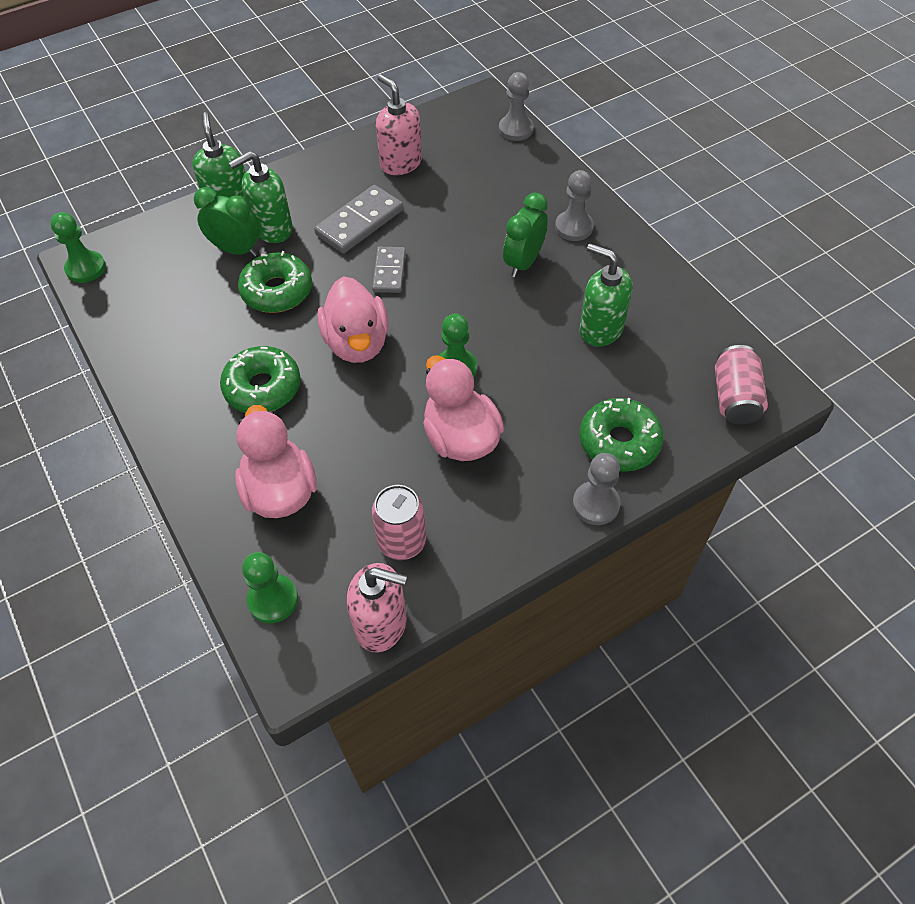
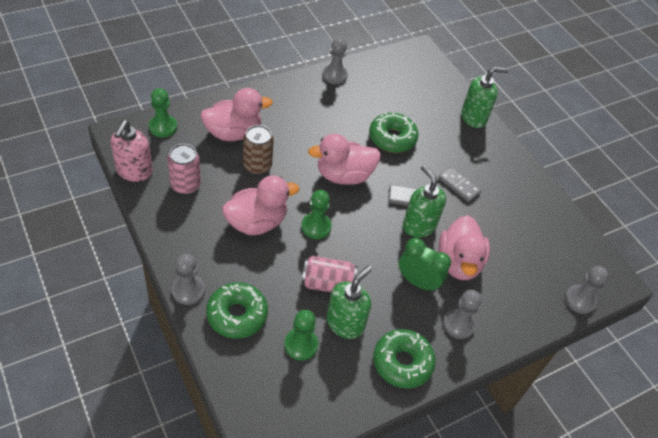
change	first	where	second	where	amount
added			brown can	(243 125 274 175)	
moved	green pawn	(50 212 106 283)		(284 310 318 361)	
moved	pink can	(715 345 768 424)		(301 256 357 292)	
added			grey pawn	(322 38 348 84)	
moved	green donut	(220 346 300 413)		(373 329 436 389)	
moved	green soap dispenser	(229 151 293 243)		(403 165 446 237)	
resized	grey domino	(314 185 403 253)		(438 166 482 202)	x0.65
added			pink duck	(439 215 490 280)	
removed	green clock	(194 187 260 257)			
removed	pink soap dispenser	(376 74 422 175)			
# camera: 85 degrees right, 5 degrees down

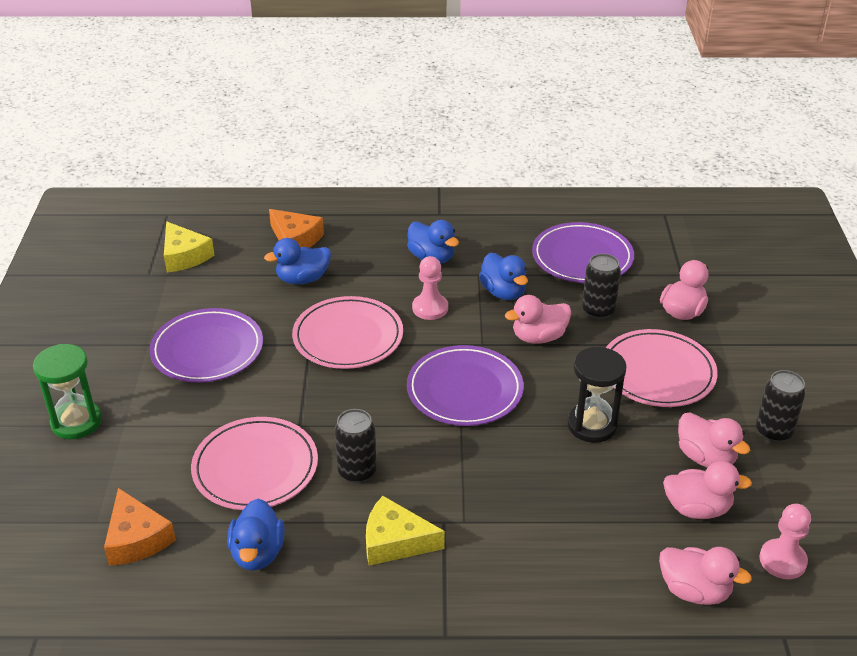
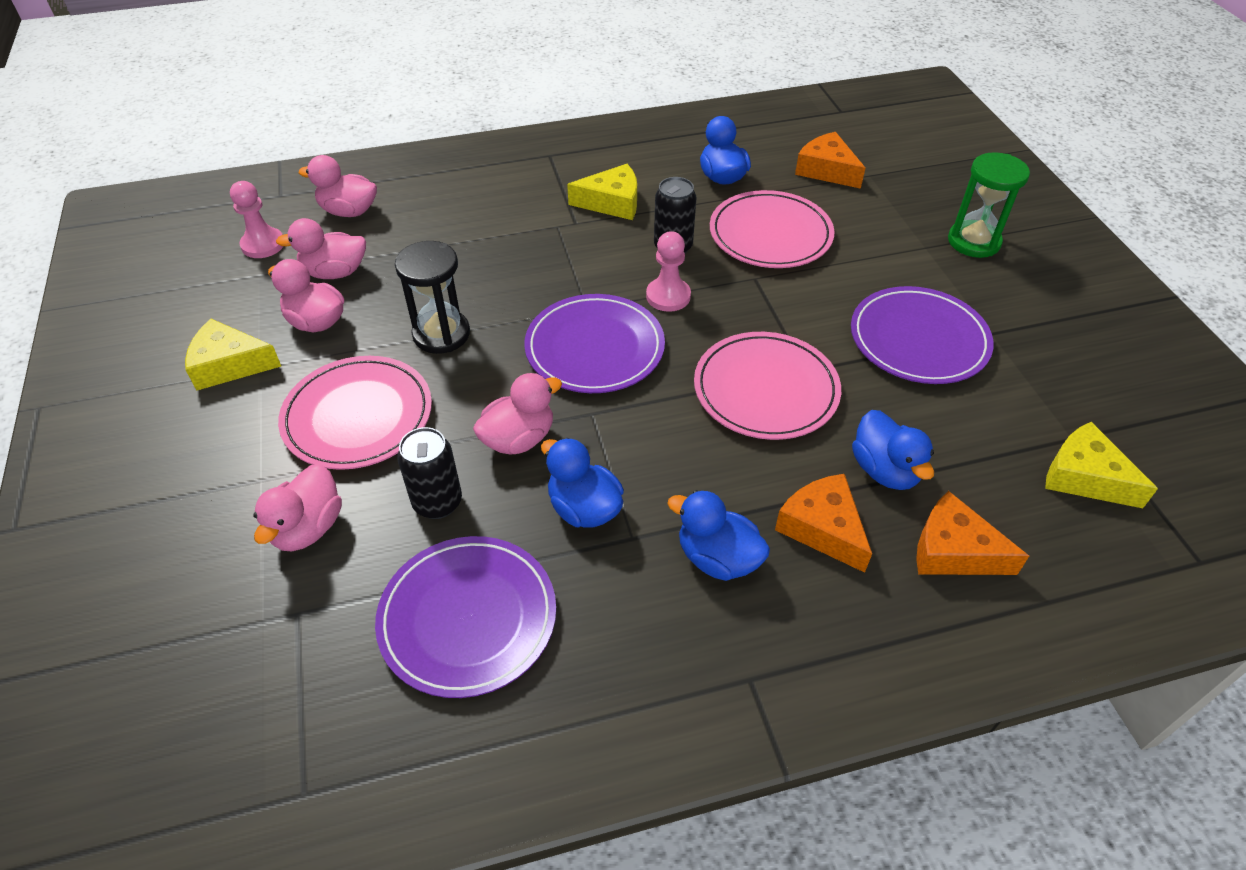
change	first	where	second	where	amount
replaced	black can	(756 370 806 443)	yellow cheese	(185 319 281 390)	
moved	pink pawn	(412 256 448 320)		(646 231 691 312)	
added			orange cheese	(775 474 872 573)	
turned	blue duck	(264 238 331 284)		(852 410 934 490)	105 degrees clockwise
# camera: 165 degrees right, 10 degrees up

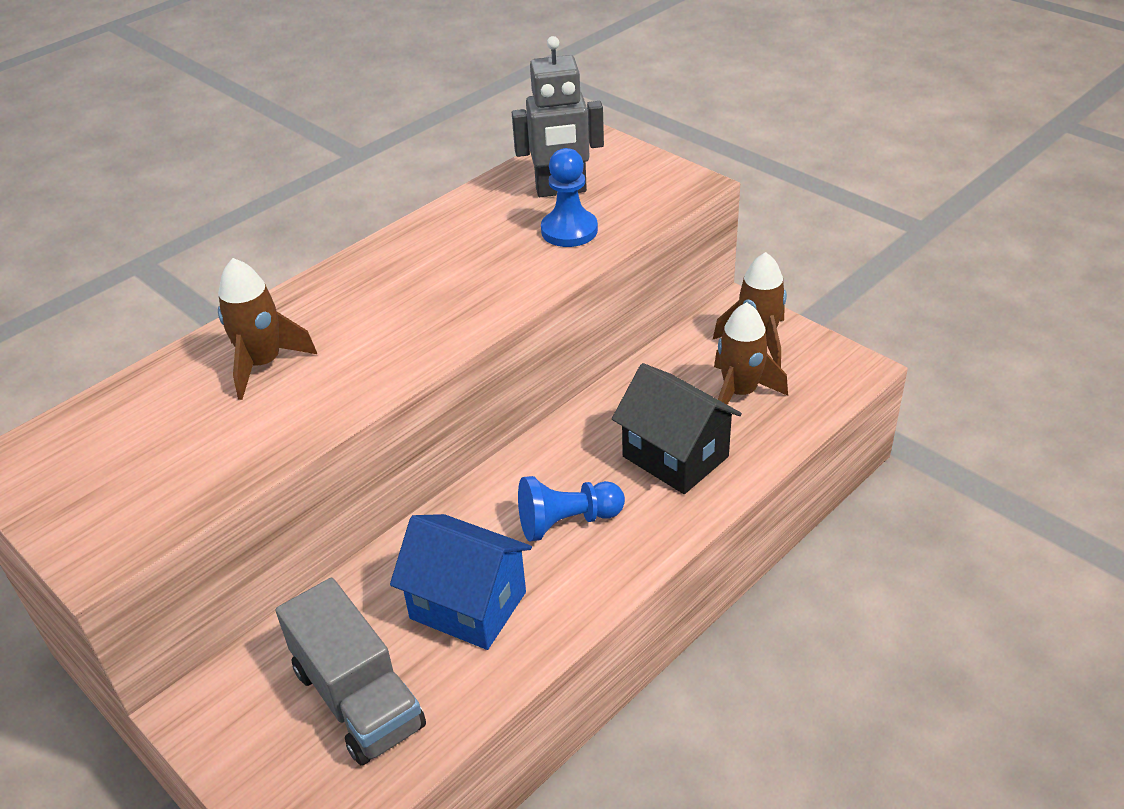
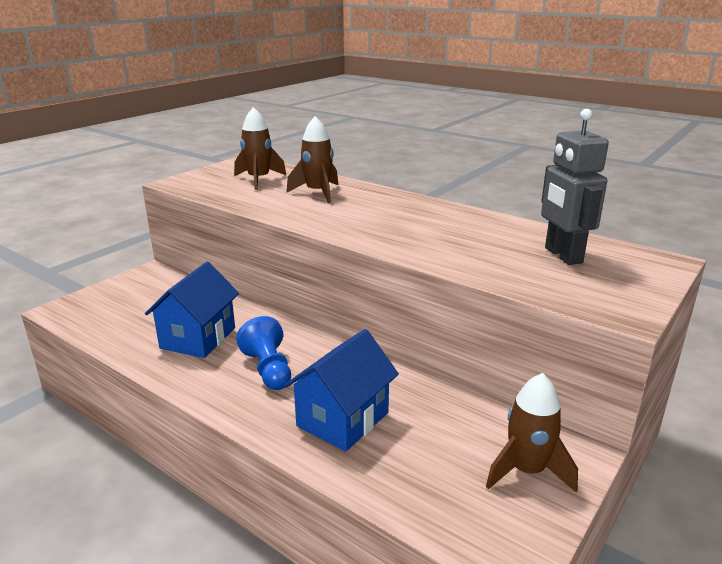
change	first	where	second	where	amount
moved	brown rocket	(714 302 788 405)		(234 107 287 190)	
recoloured	black house	(612 363 742 494)	blue house	(284 329 399 452)	
removed	grey truck	(276 578 426 765)			
removed	blue pawn	(541 148 598 247)			
# camera: 80 degrees right, 15 degrees down

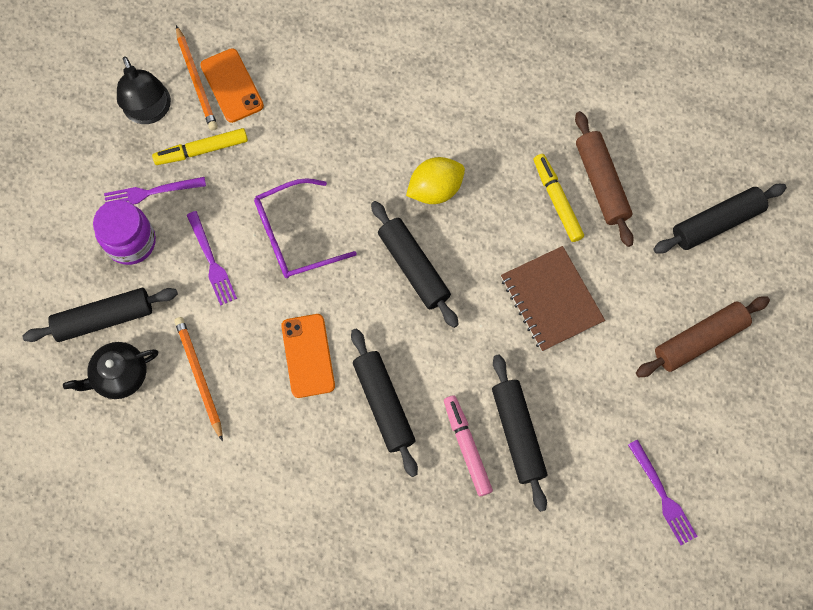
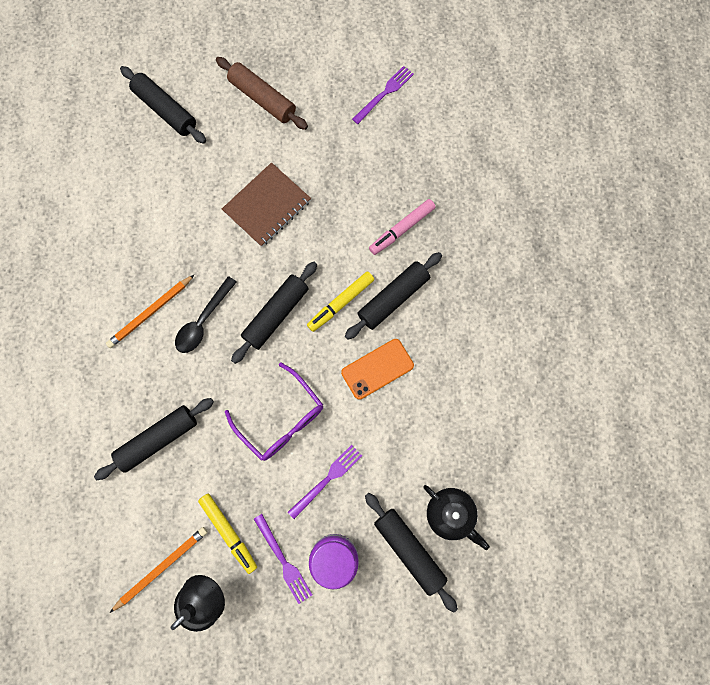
change	first	where	second	where	amount
moved	black rolling pin	(492 354 547 512)		(94 398 214 480)	
moved	orange pencil	(174 317 223 441)		(106 275 194 348)	
replaced	yellow lemon	(406 157 465 204)	black spoon	(175 276 237 353)	
moved	yellow marker	(534 154 584 242)		(307 271 374 332)	
removed	orange phone	(200 48 264 123)			
removed	brown rolling pin	(575 111 634 247)			
# camera: 110 degrees left, 5 degrees up

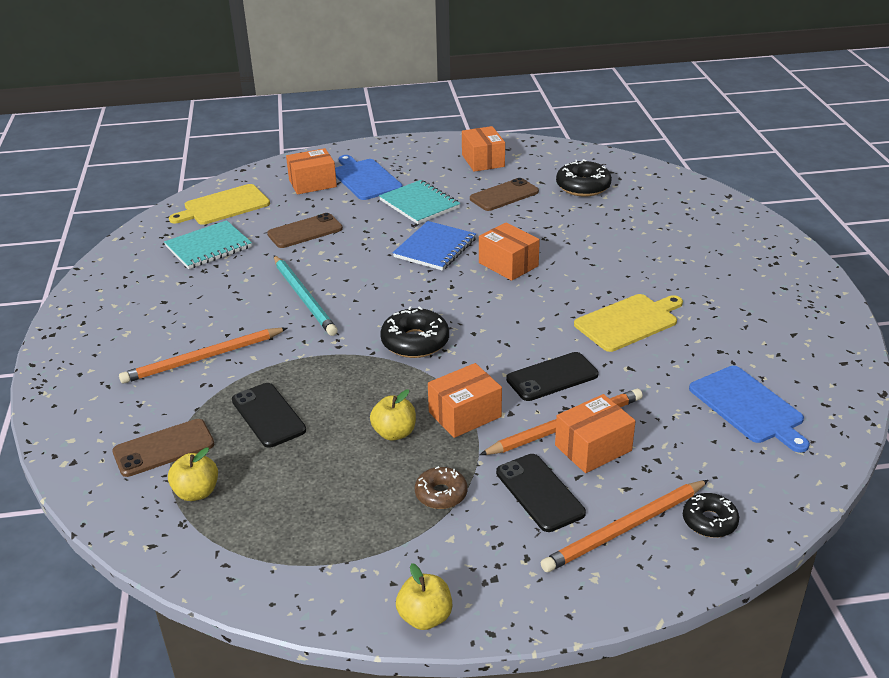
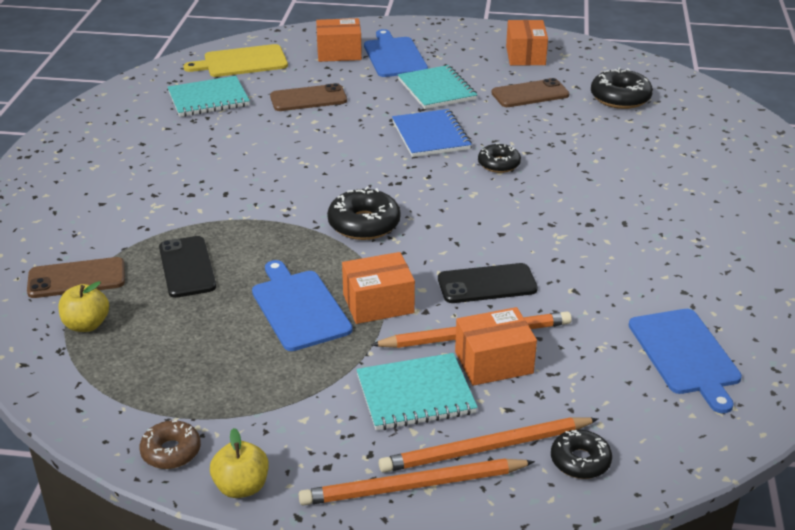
change	first	where	second	where	amount
moved	brown donut	(415 466 467 509)		(139 420 201 469)	
replaced	yellow apple	(370 390 416 441)	blue cutting board	(252 260 353 351)	
moved	orange pencil	(119 328 287 384)		(299 458 535 506)	
replaced	black phone	(496 454 586 532)	turquoise notebook	(356 353 478 430)	
turned	blue notebook	(393 221 476 271)		(392 109 472 157)	60 degrees counterclockwise
replaced	orange box	(479 222 540 281)	black donut	(478 143 521 173)	
removed	turquoise pencil	(274 255 338 336)			
removed	yellow cutting board	(574 294 683 352)			
# camera: 15 degrees right, 0 degrees up

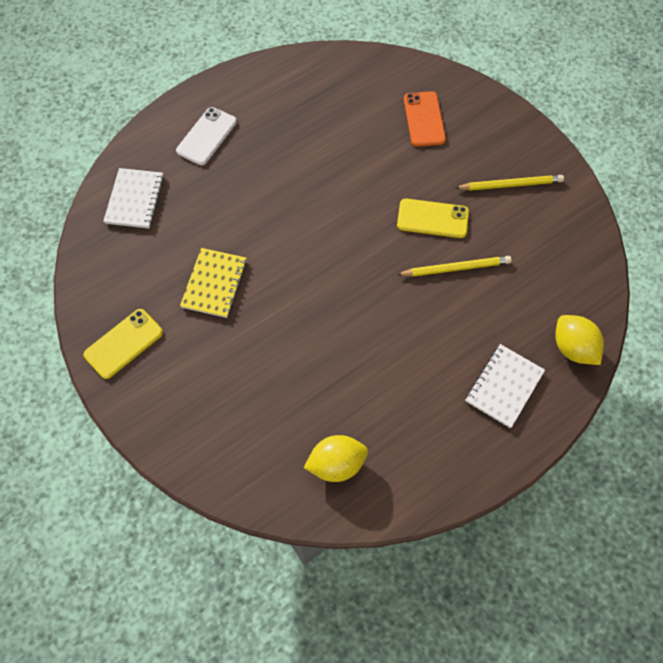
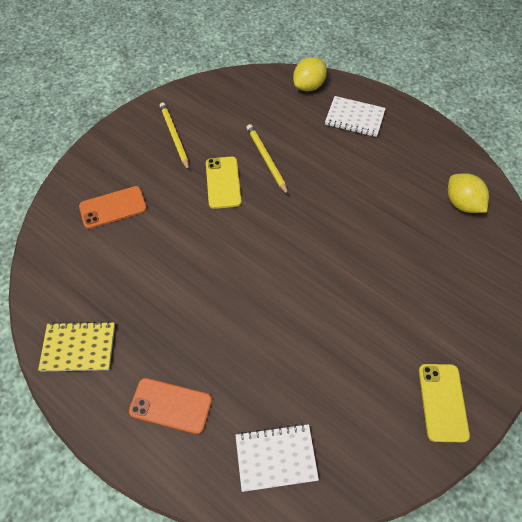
change	first	where	second	where	amount
moved	yellow notebook	(180 248 247 318)		(38 321 115 371)	
recoloured	white phone	(176 107 237 165)	orange phone	(129 378 212 434)	
turned	yellow phone	(84 309 163 379)		(419 364 470 442)	60 degrees clockwise
# camera: 105 degrees left, 5 degrees down

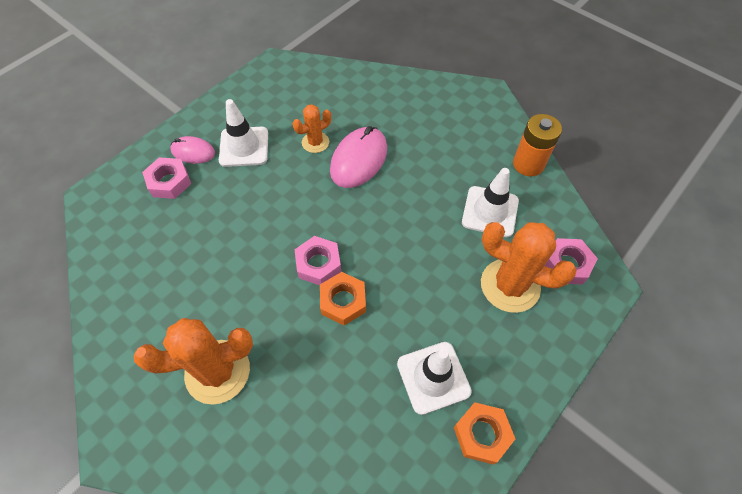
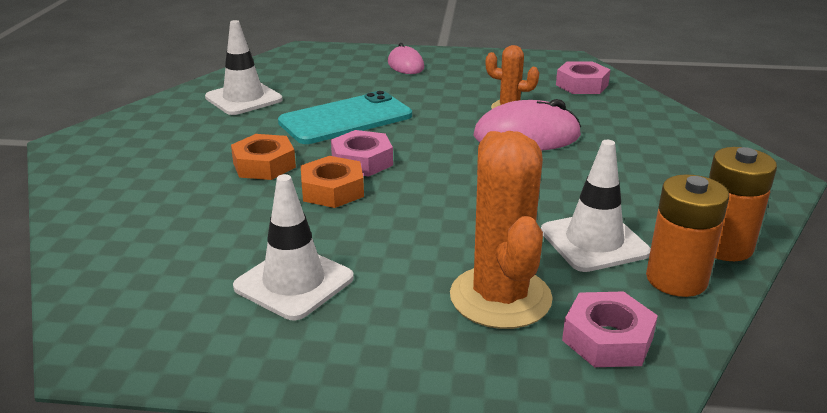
change	first	where	second	where	amount
moved	white traffic cone	(219 99 268 167)		(205 20 283 115)	
moved	orange nut	(454 402 515 465)		(231 134 296 180)	
added			turquoise phone	(278 91 412 144)	
moved	pink nut	(142 157 191 199)		(556 61 611 94)	
added			orange battery	(646 174 729 297)	
removed	orange cactus	(134 318 253 405)			
# camera: 55 degrees right, 30 degrees down

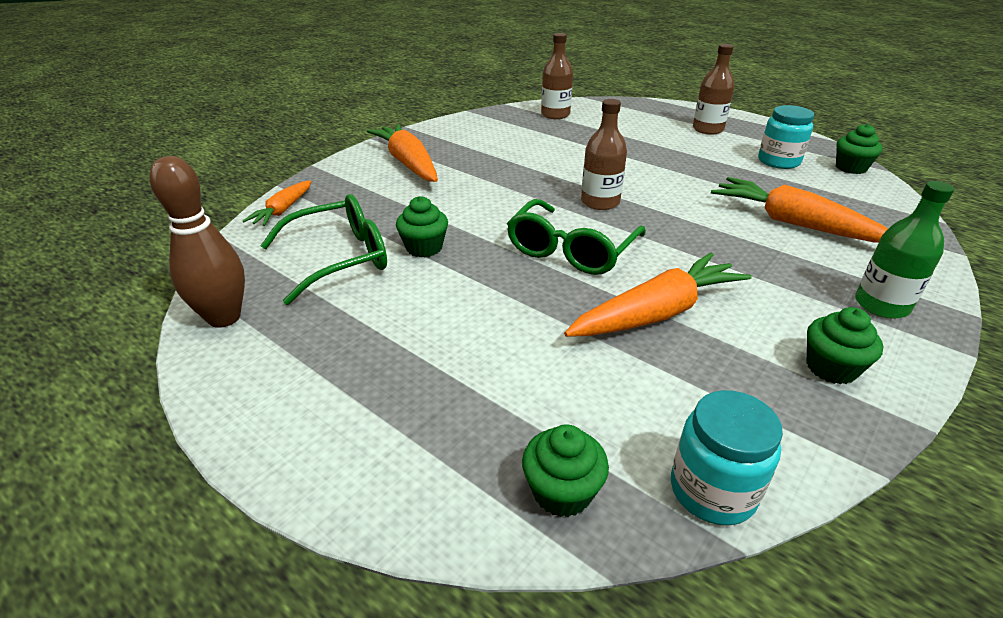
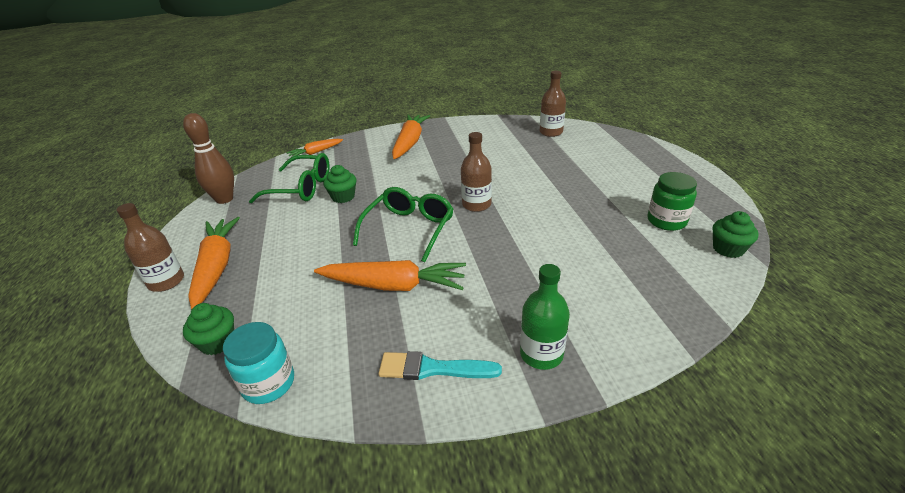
change	first	where	second	where	amount
moved	brown bottle	(693 44 734 135)		(117 203 184 292)	
moved	orange carrot	(711 177 888 243)		(188 217 240 309)	
turned	green glasses	(507 199 646 275)		(353 187 454 262)	135 degrees clockwise
replaced	green cupcake	(807 307 883 385)	turquoise brush	(378 351 502 380)	
recoloured	turquoise jar	(758 105 814 169)	green jar	(648 172 697 231)	
# camera: 40 degrees right, 0 degrees up

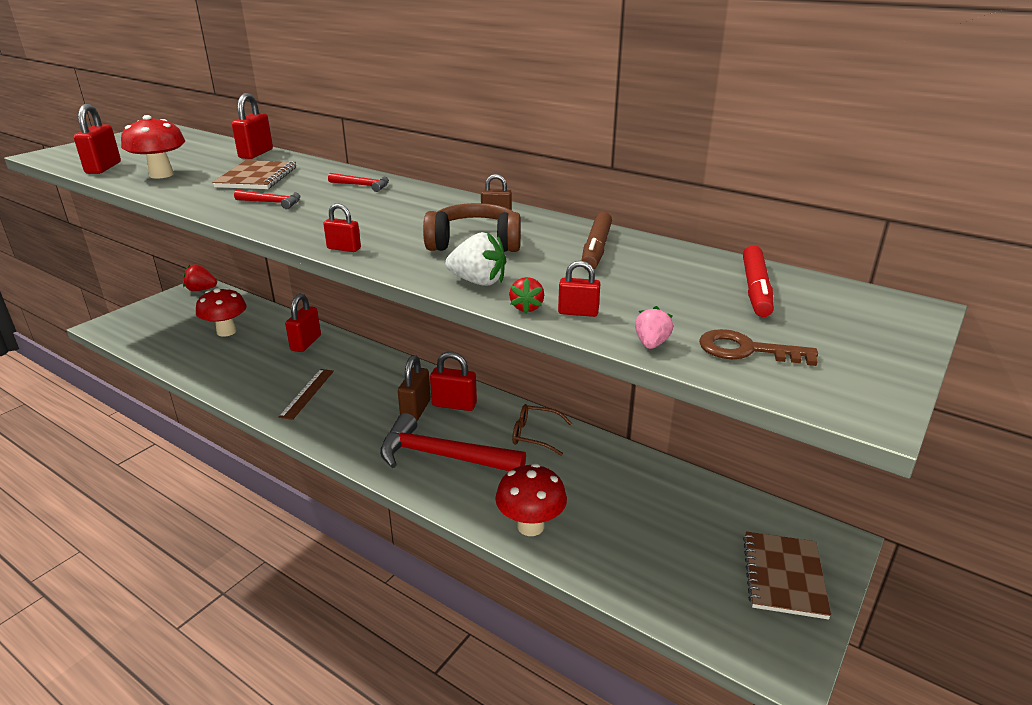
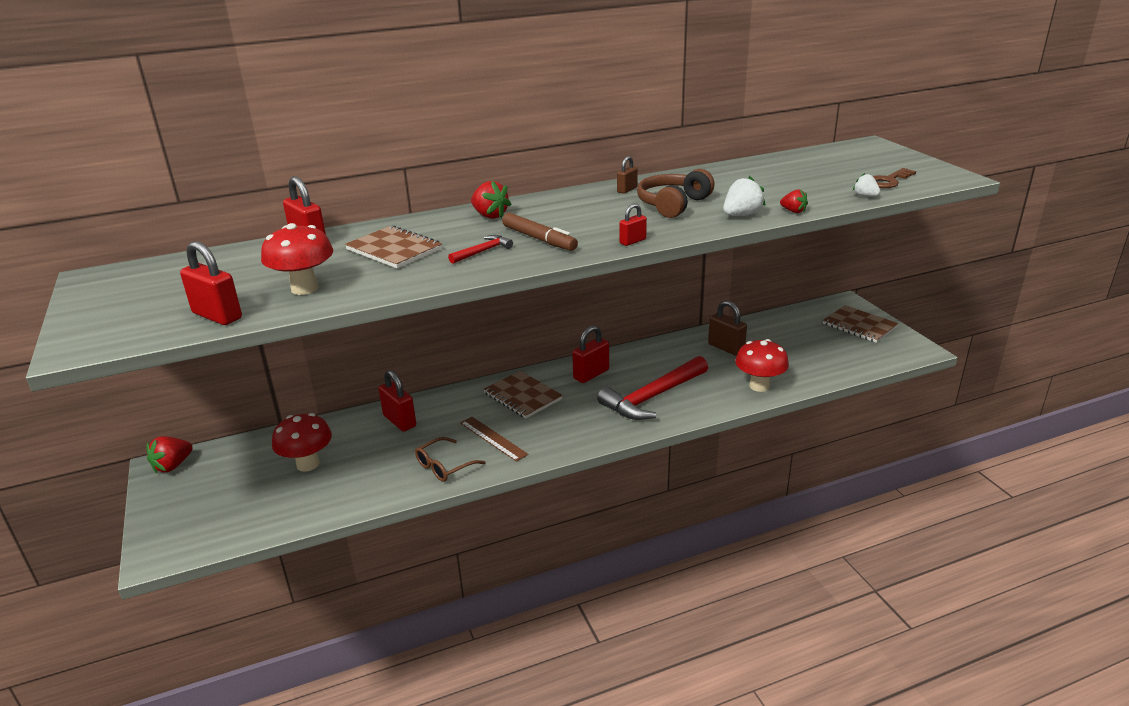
change	first	where	second	where	amount
moved	brown glasses	(512 404 572 456)		(415 437 486 482)	
replaced	red hammer	(328 173 389 192)	red strawberry	(471 181 511 219)	
added			brown notebook	(484 371 563 419)	
moved	brown marker	(581 212 612 270)		(502 213 578 251)	
moved	brown padlock	(398 355 431 421)		(708 300 747 356)	
recoloured	pink strawberry	(635 306 673 349)	white strawberry	(853 173 880 197)	
removed	red padlock	(558 261 600 317)			
removed	red marker	(743 245 774 317)			
# camera: 55 degrees left, 0 degrees up

